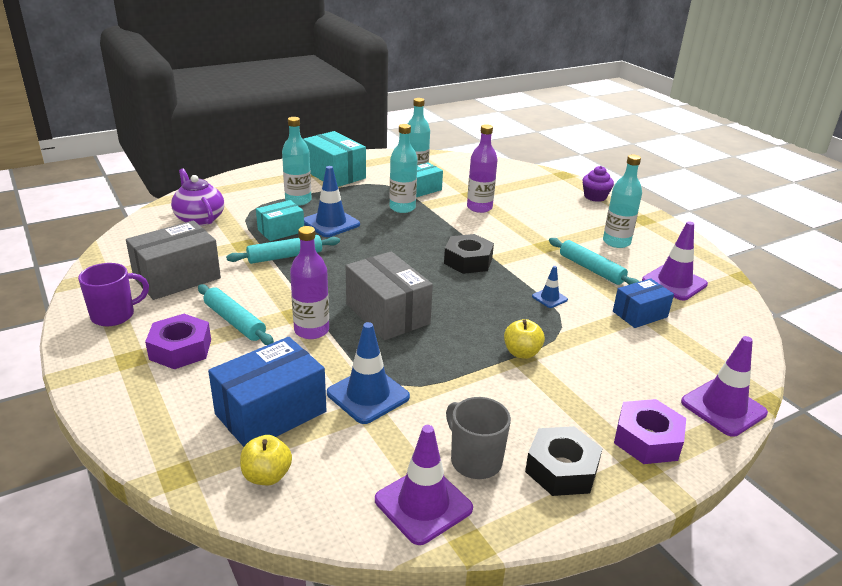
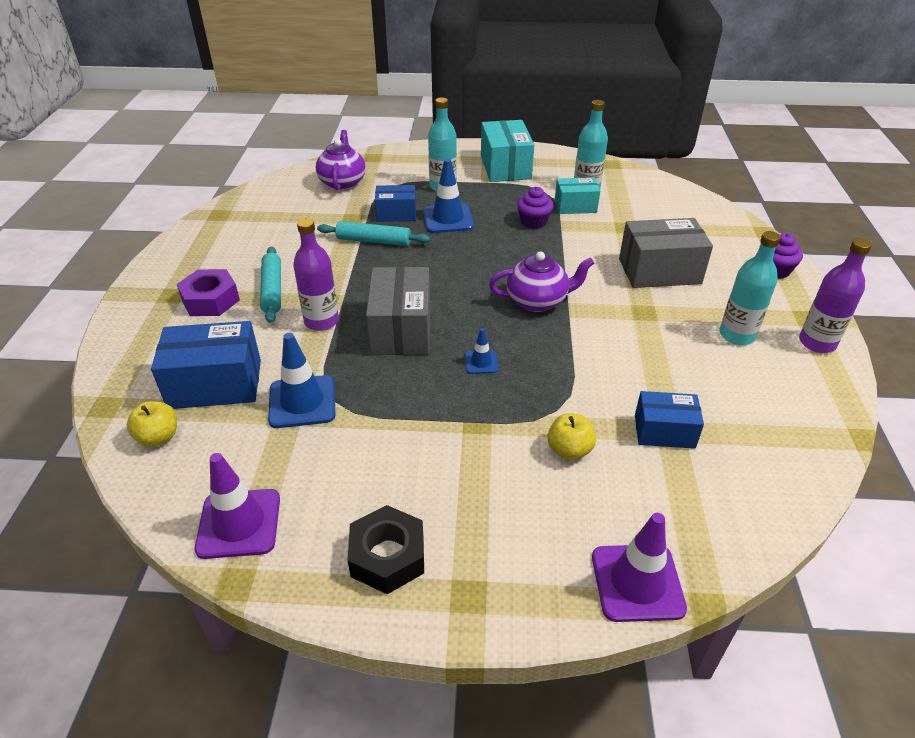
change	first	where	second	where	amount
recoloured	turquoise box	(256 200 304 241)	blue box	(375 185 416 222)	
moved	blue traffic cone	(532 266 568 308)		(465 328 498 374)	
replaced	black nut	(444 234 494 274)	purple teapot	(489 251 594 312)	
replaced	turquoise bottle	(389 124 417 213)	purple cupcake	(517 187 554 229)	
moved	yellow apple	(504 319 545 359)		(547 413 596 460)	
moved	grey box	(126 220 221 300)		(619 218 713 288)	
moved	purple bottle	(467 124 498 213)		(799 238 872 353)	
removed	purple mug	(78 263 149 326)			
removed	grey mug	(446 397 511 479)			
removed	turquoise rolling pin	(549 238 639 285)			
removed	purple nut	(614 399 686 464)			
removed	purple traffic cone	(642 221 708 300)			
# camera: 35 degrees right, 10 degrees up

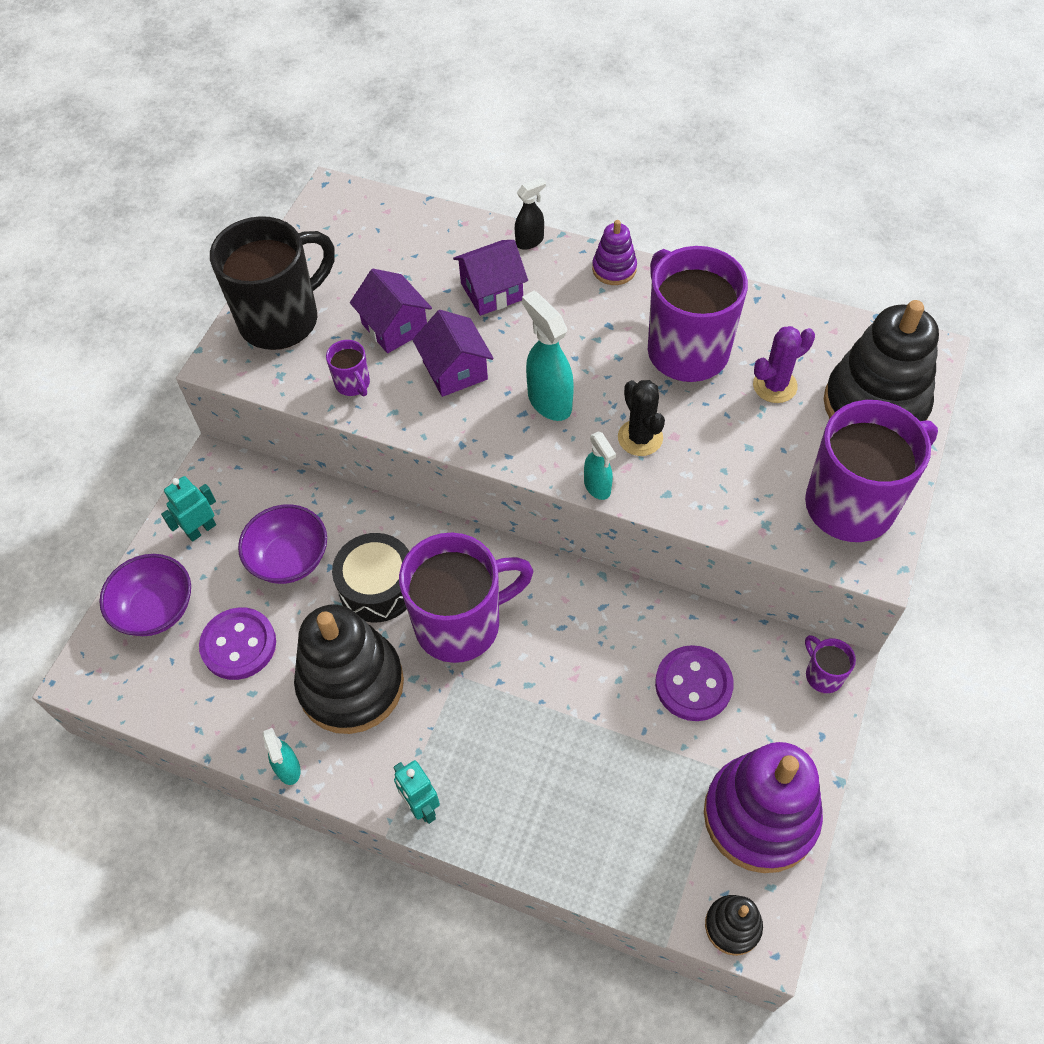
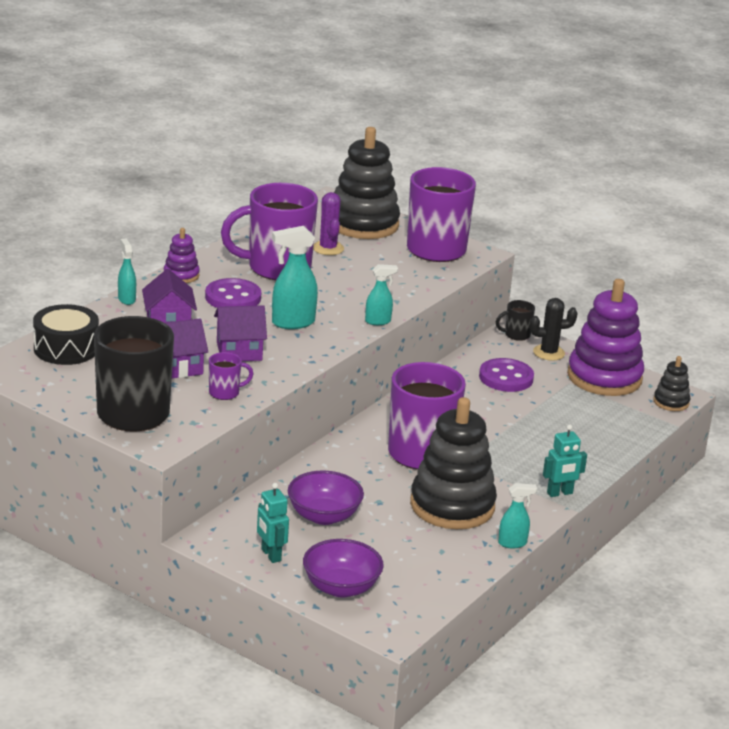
change	first	where	second	where	amount
moved	black drum	(332 533 409 623)		(33 304 99 365)	
recoloured	black spray bottle	(515 177 546 250)	turquoise spray bottle	(118 238 136 305)	
moved	purple button	(199 607 276 680)		(205 278 261 308)	
recoloured	purple mug	(805 635 856 693)	black mug	(496 300 535 341)	
moved	black cactus	(618 380 665 456)		(530 298 577 361)	
# camera: 80 degrees left, 30 degrees down

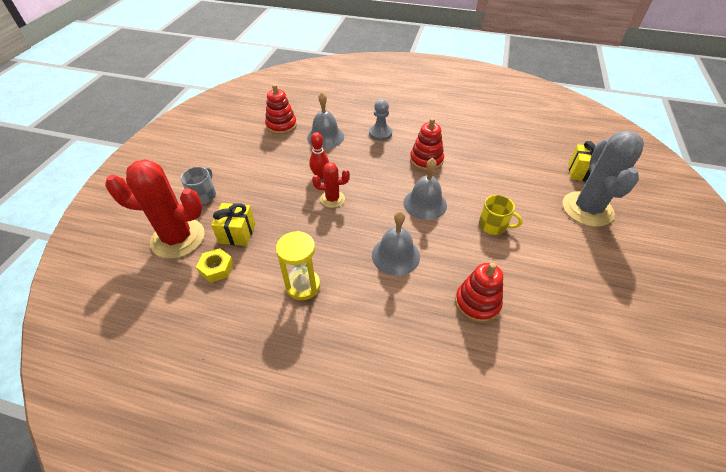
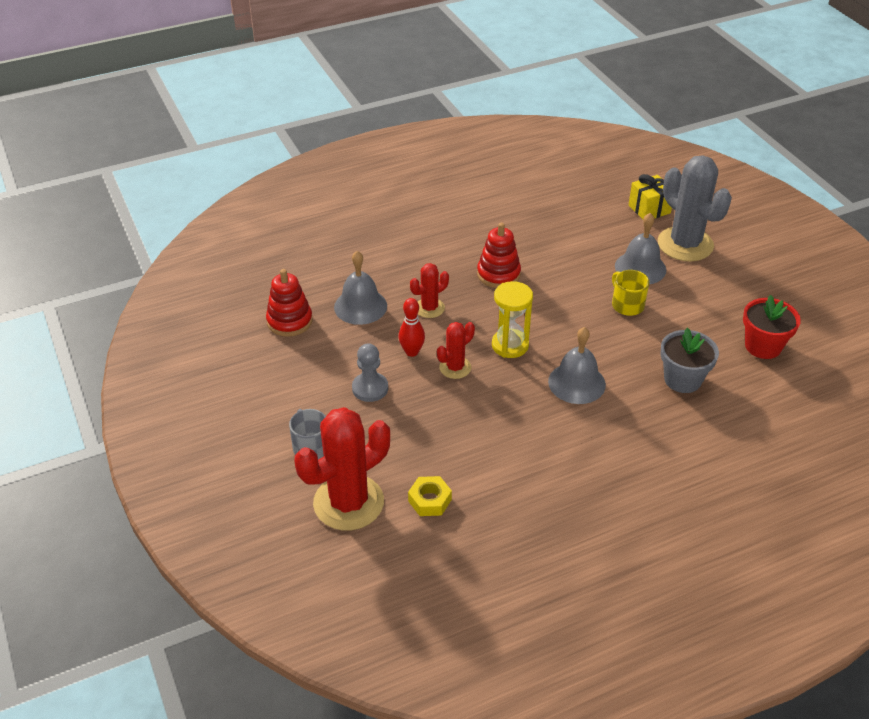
change	first	where	second	where	amount
moved	grey pawn	(369 99 392 141)		(352 343 388 402)	
added			red cactus	(410 263 449 318)	
moved	yellow hourglass	(276 231 320 300)		(492 281 533 358)	
turned	yellow mug	(479 195 523 235)		(612 270 649 316)	105 degrees counterclockwise
moved	grey bell	(403 158 447 220)		(615 213 666 284)	
replaced	red stacking toy	(455 262 503 323)	grey flower pot	(660 328 719 393)	
added			red flower pot	(743 295 801 359)	
removed	yellow gift	(211 203 256 246)			
# camera: 40 degrees left, 5 degrees down

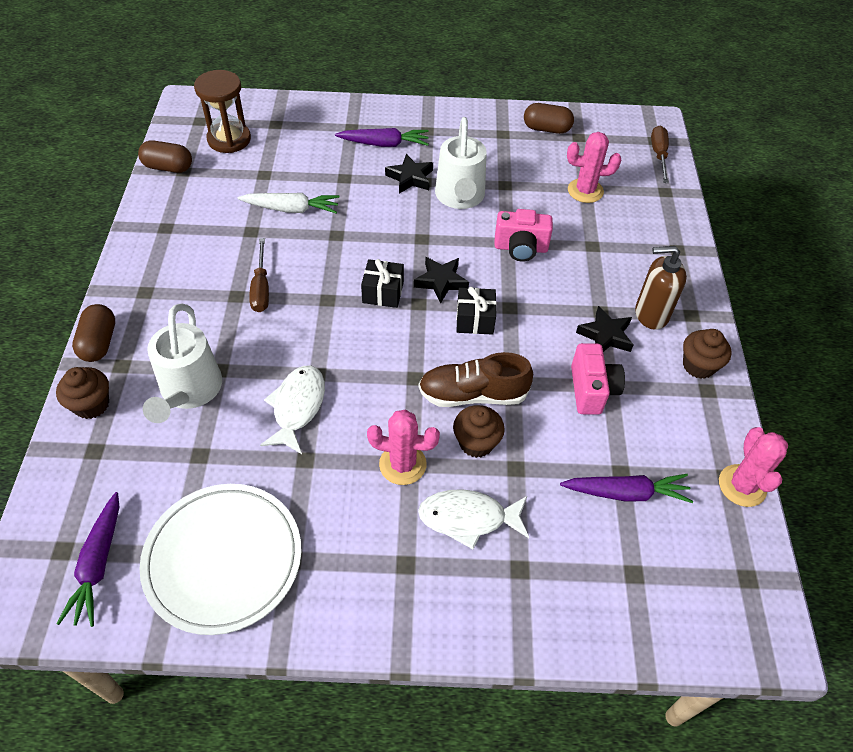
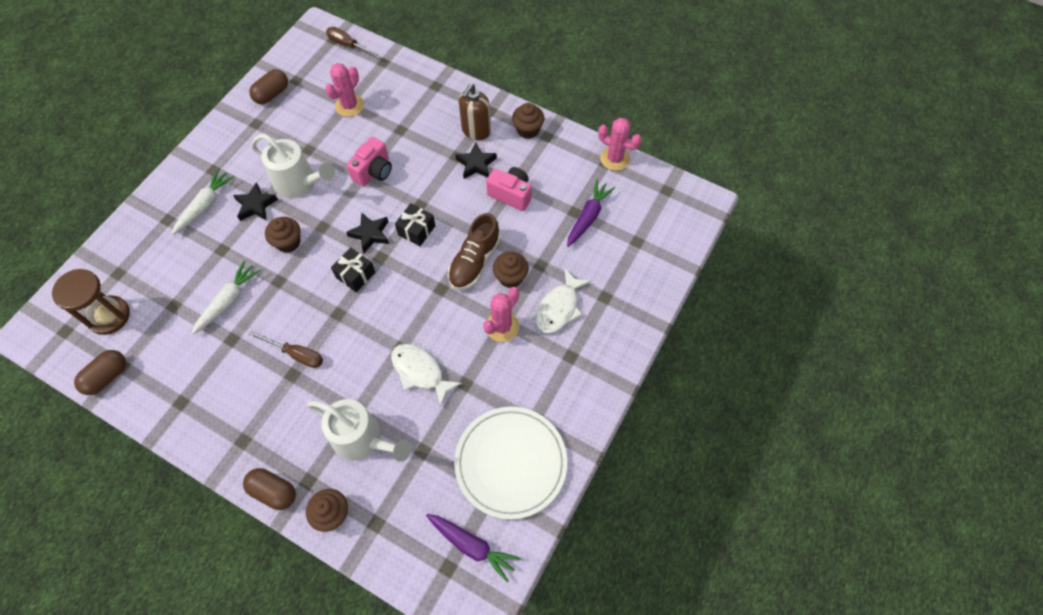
change	first	where	second	where	amount
recoloured	purple carrot	(335 128 429 147)	white carrot	(172 168 235 235)	
added			brown cupcake	(265 217 300 253)	
# camera: 60 degrees left, 10 degrees up

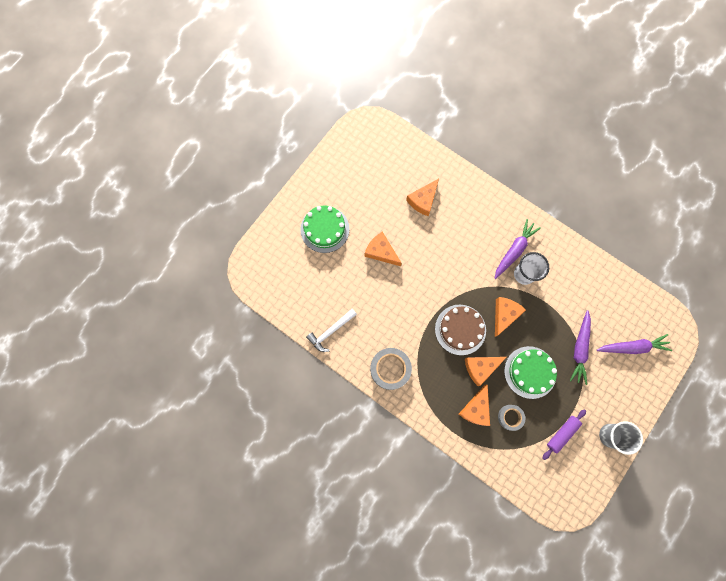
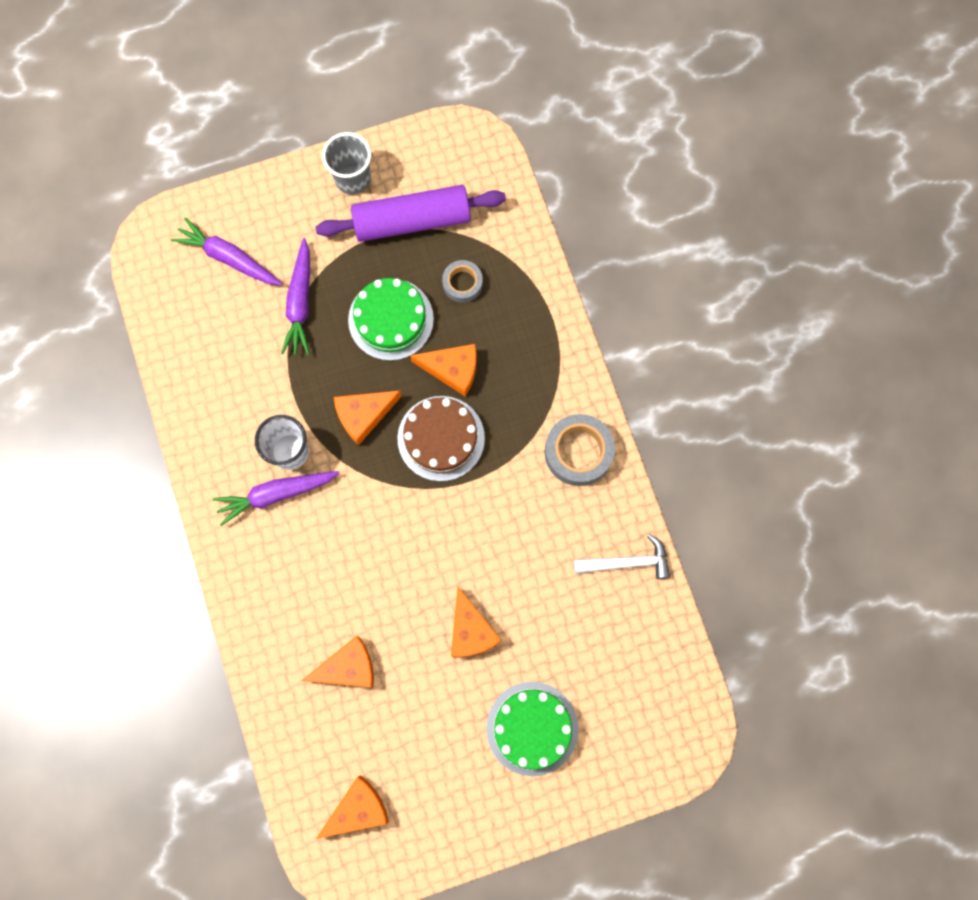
change	first	where	second	where	amount
turned	purple carrot	(570 310 591 385)		(281 238 310 355)	135 degrees clockwise
resized	purple rolling pin	(543 409 586 460)		(315 185 506 242)	x1.85
moved	orange cheese	(459 384 490 426)		(316 775 389 839)	
# camera: 145 degrees left, 0 degrees up

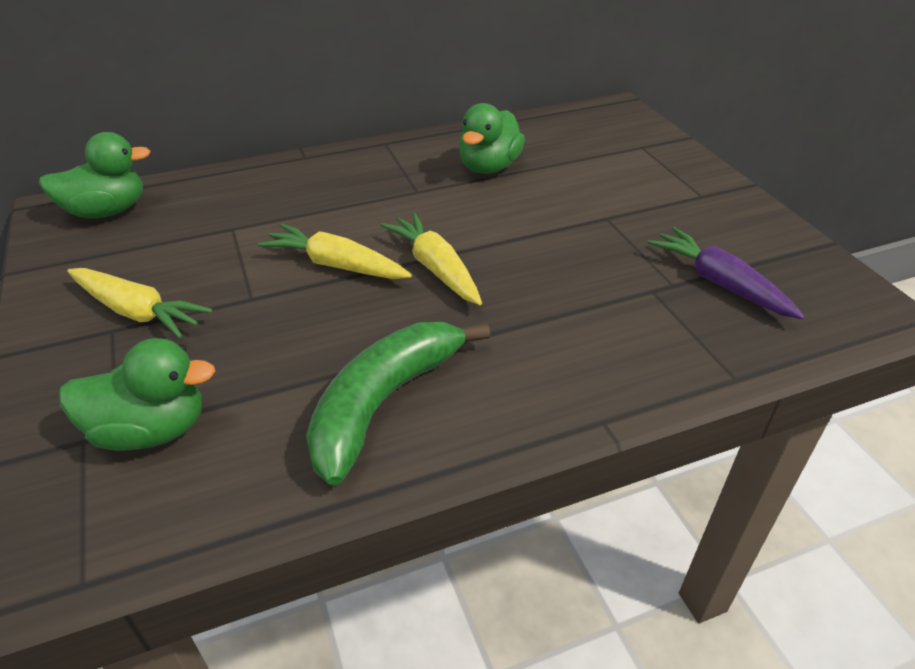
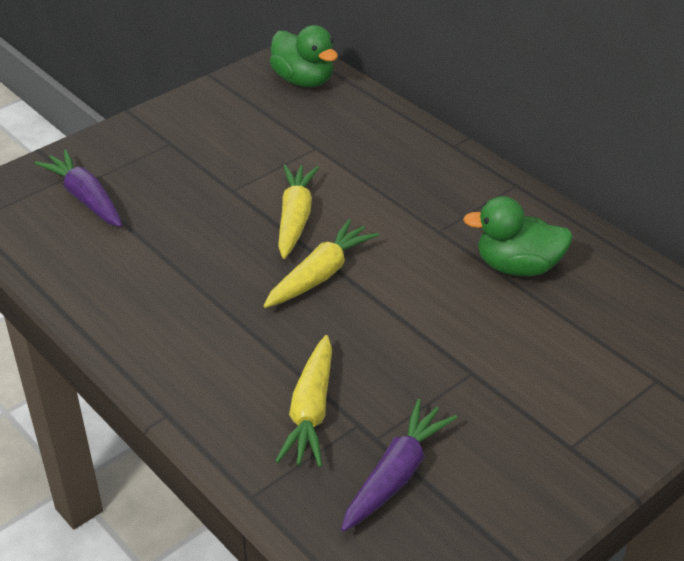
change	first	where	second	where	amount
replaced	green duck	(59 338 215 451)	purple carrot	(35 149 122 227)	
moved	yellow carrot	(67 268 213 338)		(275 335 332 467)	
removed	green banana	(306 322 490 486)			
# camera: 70 degrees right, 0 degrees up

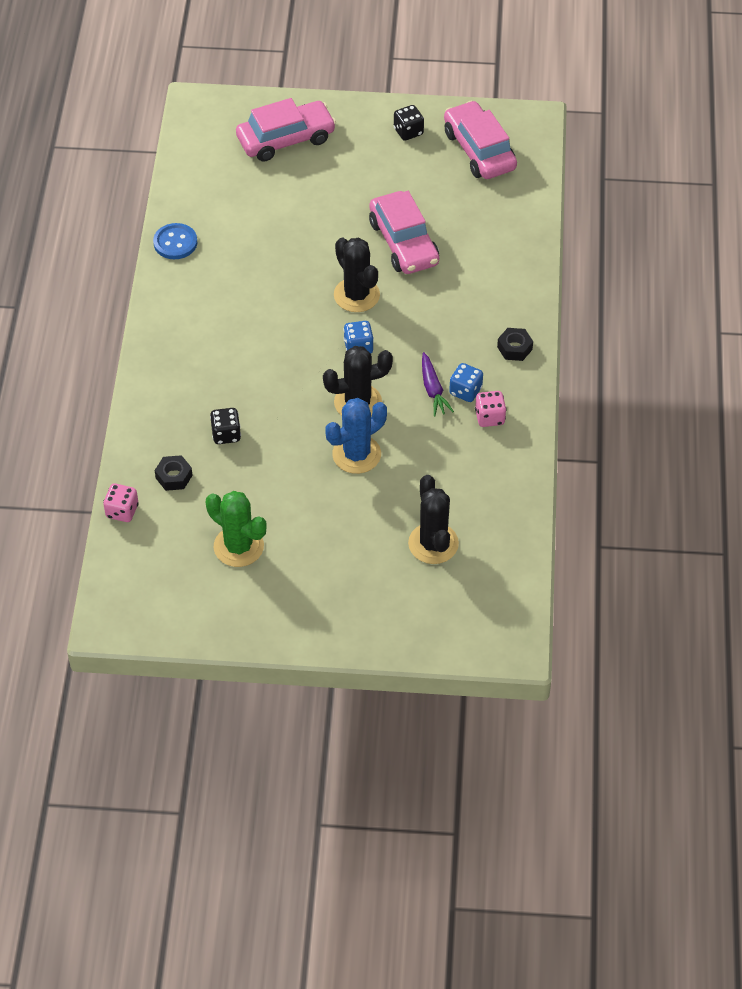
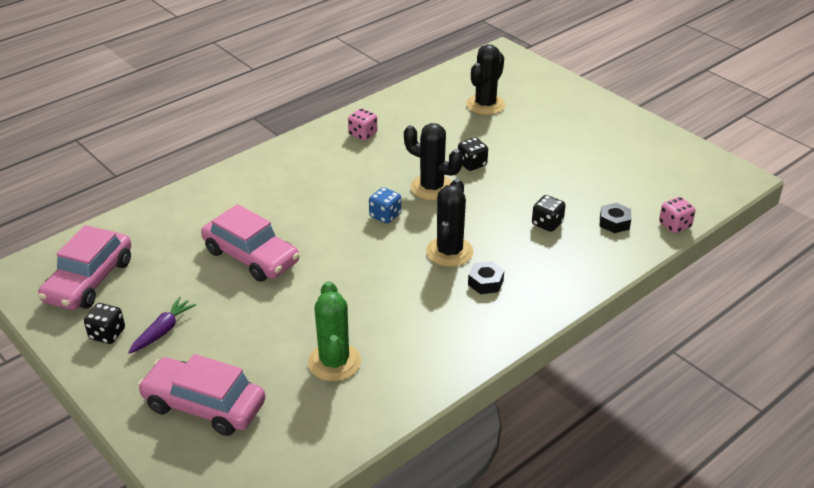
change	first	where	second	where	amount
moved	purple carrot	(422 352 454 416)		(128 297 196 354)	
turned	pink car	(369 191 439 274)		(201 204 300 282)	105 degrees clockwise
moved	green cactus	(206 491 267 567)		(308 281 361 381)	
moved	black cactus	(334 238 380 312)		(426 178 473 267)	
replaced	blue cactus	(325 398 387 474)	black dice	(458 137 488 171)	
moved	black nut	(497 328 533 361)		(468 261 504 294)	
removed	blue button	(153 223 197 259)			
removed	blue dice	(449 363 483 402)			
# camera: 135 degrees left, 15 degrees down

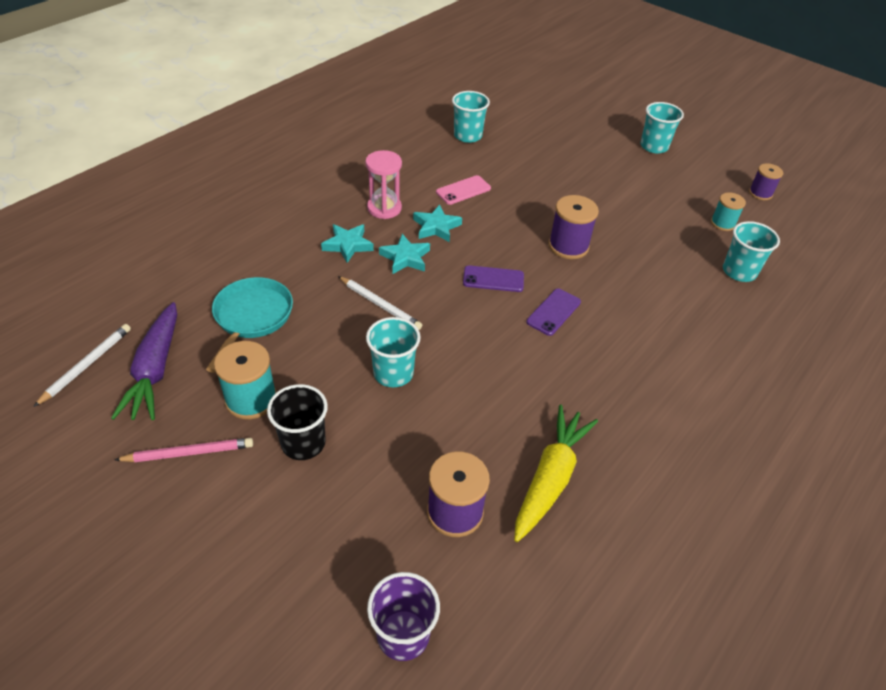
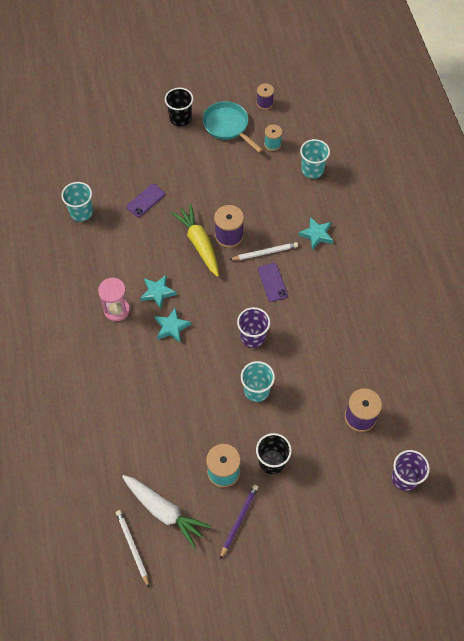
change	first	where	second	where	amount
recoloured	purple carrot	(111 302 177 420)	white carrot	(122 475 211 548)	
moved	purple phone	(463 265 524 292)		(126 184 165 217)	
recoloured	turquoise cup	(640 102 684 153)	black cup	(165 88 194 127)	
moved	yellow carrot	(514 405 598 542)		(171 204 219 277)	
moved	turquoise pan	(206 277 293 373)		(203 101 263 152)	
recoloured	pink pencil	(114 438 253 462)	purple pencil	(220 485 258 559)	
moved	white pencil	(338 276 422 330)		(229 242 298 260)	
added			purple cup	(237 307 270 348)	
moved	turquoise star	(321 224 374 263)		(298 217 333 250)	
removed	pink phone	(436 175 491 205)			
# camera: 50 degrees left, 15 degrees up

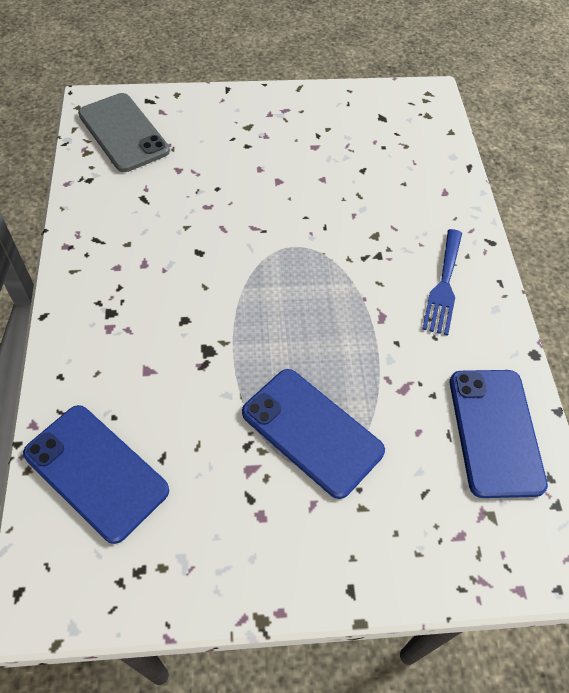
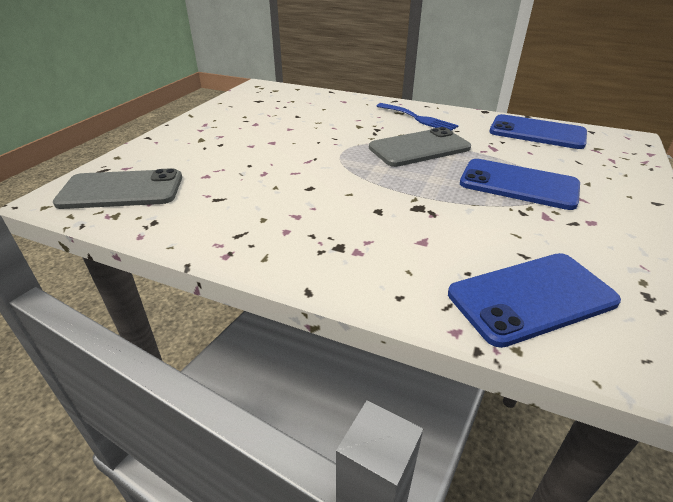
change	first	where	second	where	amount
added			grey phone	(369 127 471 167)	
turned	blue phone	(242 369 385 499)		(460 159 580 210)	45 degrees clockwise
# camera: 60 degrees left, 20 degrees down

